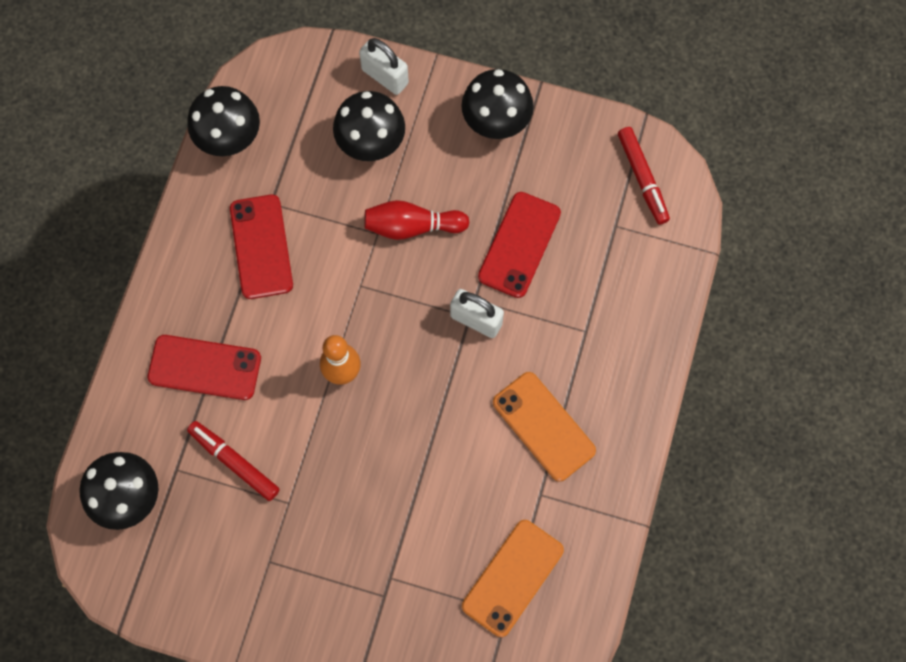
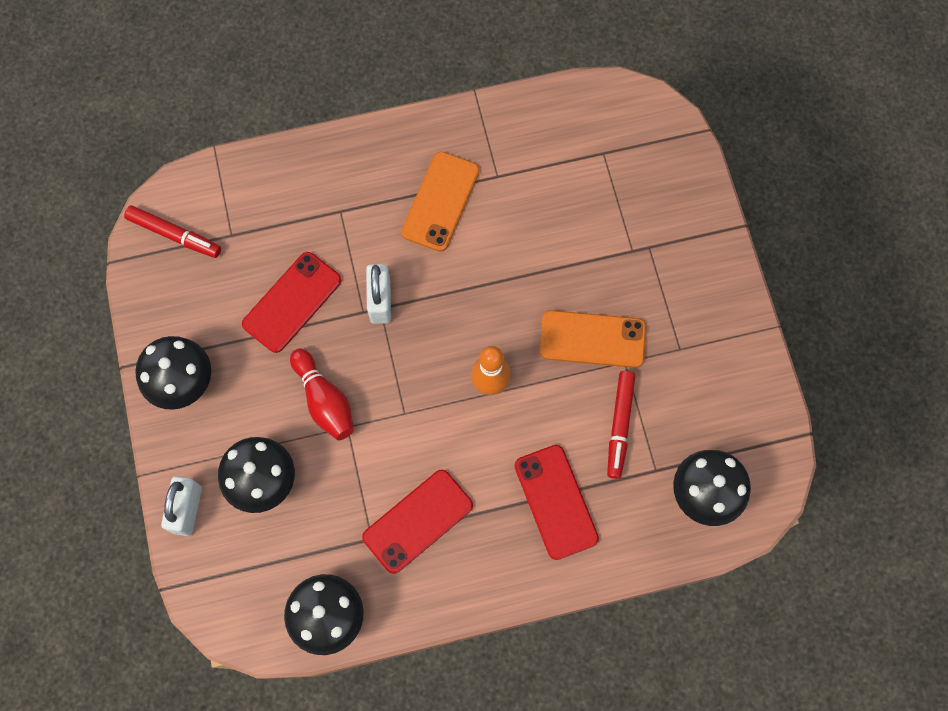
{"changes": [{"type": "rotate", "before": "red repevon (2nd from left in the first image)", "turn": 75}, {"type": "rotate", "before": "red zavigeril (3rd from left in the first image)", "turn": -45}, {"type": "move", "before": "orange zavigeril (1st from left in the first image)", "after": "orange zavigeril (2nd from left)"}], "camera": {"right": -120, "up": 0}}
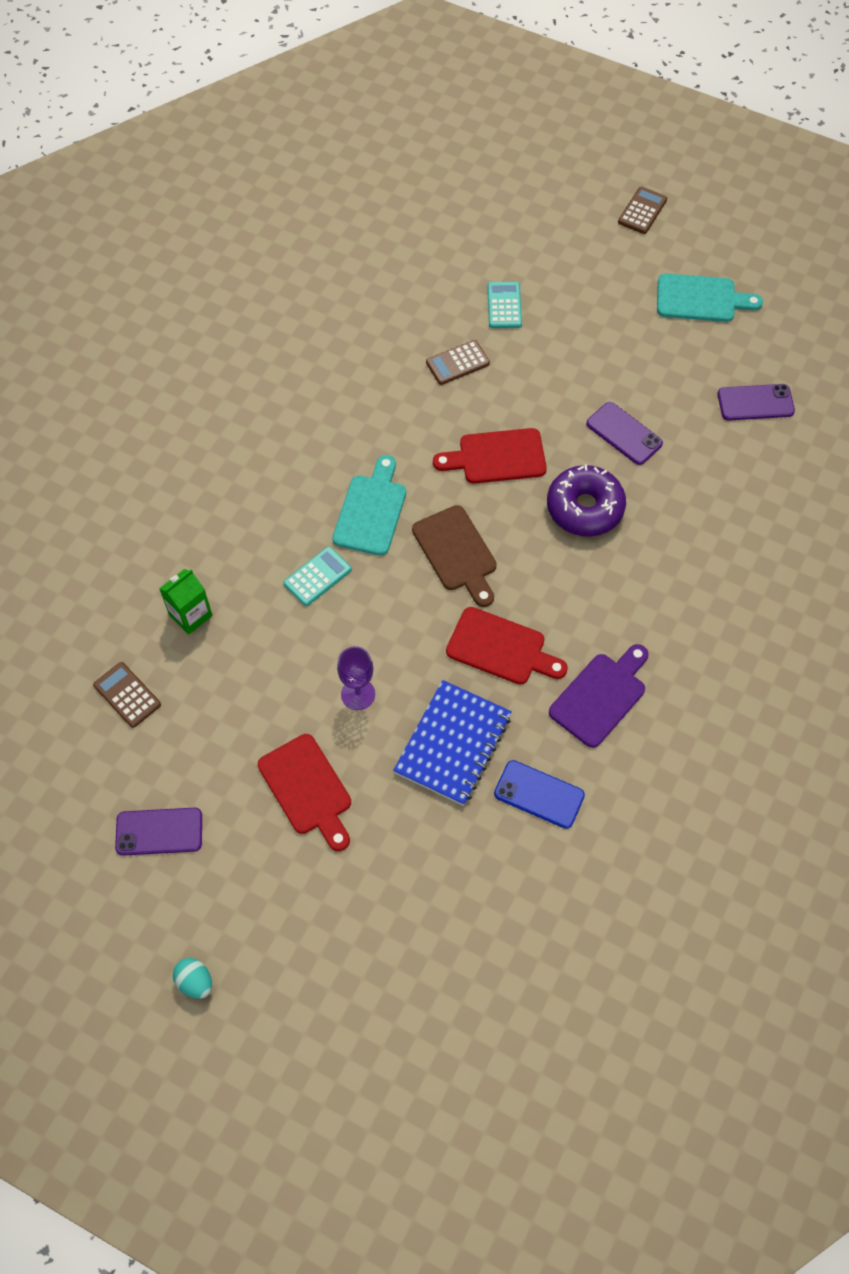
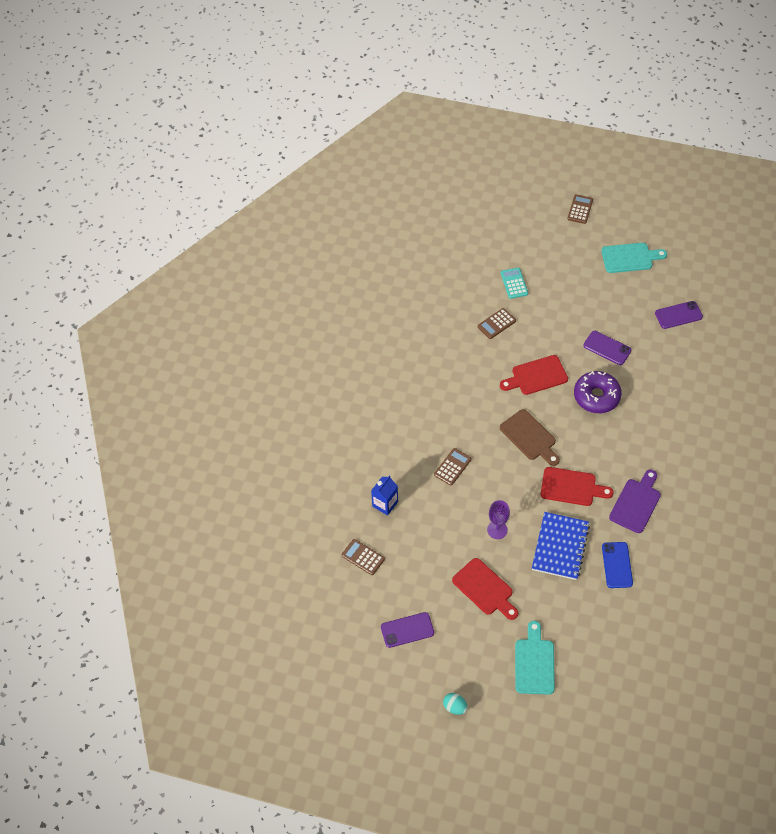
{"changes": [{"type": "recolor", "before": "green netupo", "after": "blue netupo"}, {"type": "recolor", "before": "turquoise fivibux (1st from left)", "after": "brown fivibux (2nd from left)"}, {"type": "move", "before": "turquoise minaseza (1st from left)"}, {"type": "rotate", "before": "blue zavigeril", "turn": 75}], "camera": {"right": -10, "up": -5}}
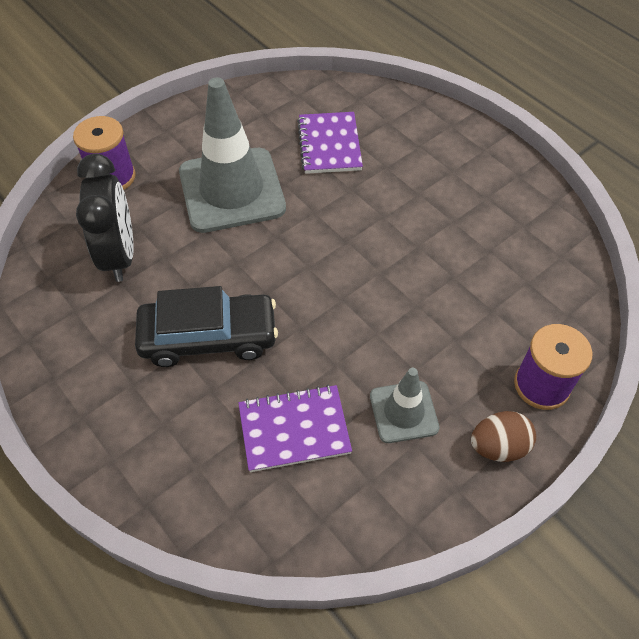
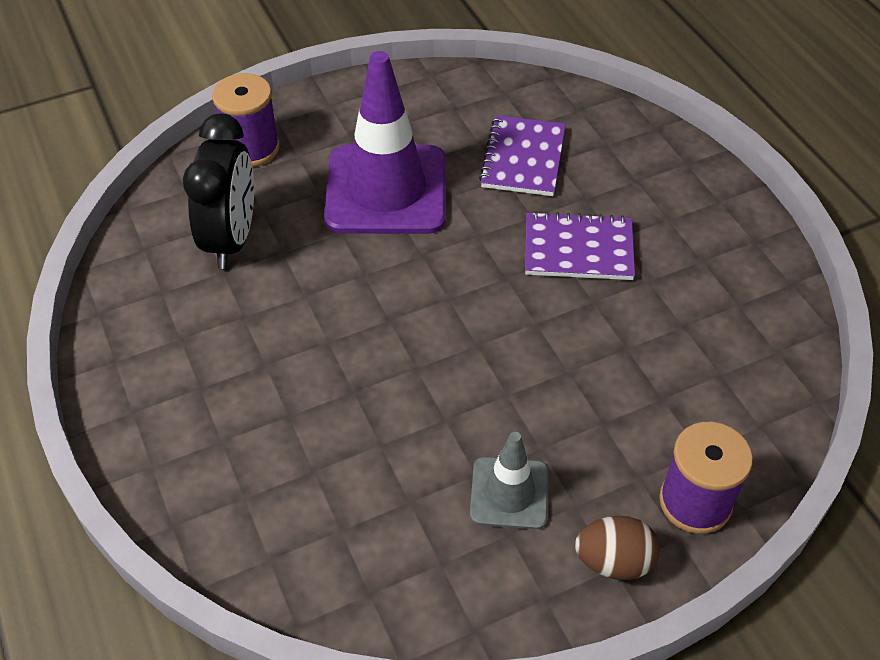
{"changes": [{"type": "recolor", "before": "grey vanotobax (1st from left)", "after": "purple vanotobax"}, {"type": "move", "before": "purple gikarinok (1st from left in the first image)", "after": "purple gikarinok (2nd from left)"}, {"type": "delete", "before": "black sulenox"}], "camera": {"right": 15, "up": -5}}
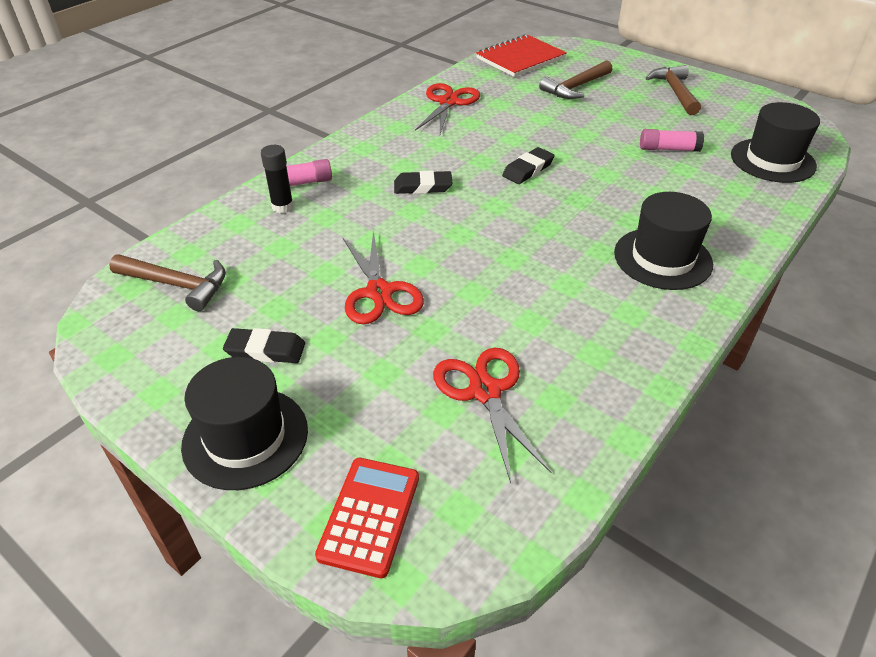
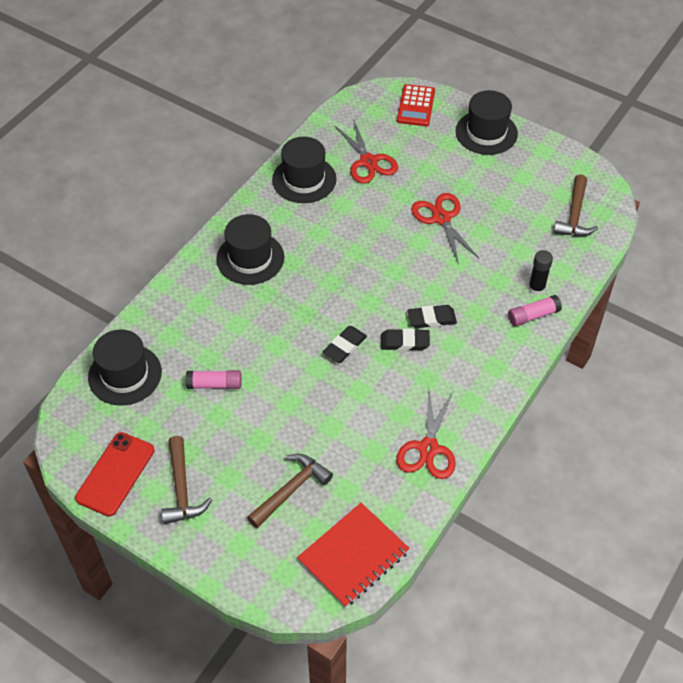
{"changes": [{"type": "insert", "after": "red zavigeril"}, {"type": "insert", "after": "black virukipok (3rd from left)"}, {"type": "move", "before": "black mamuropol (1st from left in the first image)", "after": "black mamuropol (2nd from left)"}, {"type": "rotate", "before": "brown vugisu (1st from left in the first image)", "turn": -90}], "camera": {"right": 175, "up": 10}}
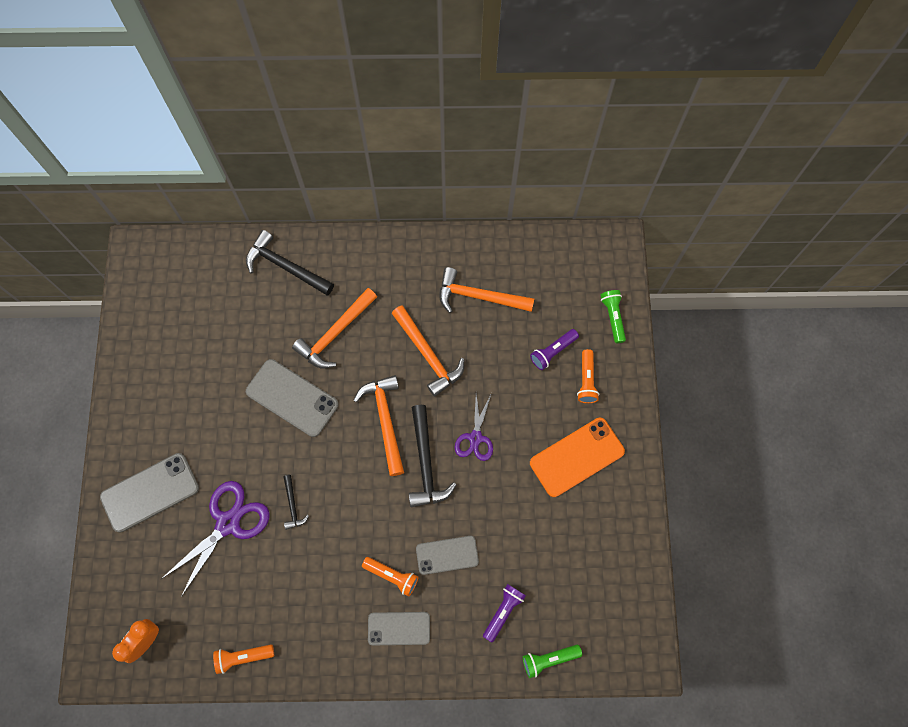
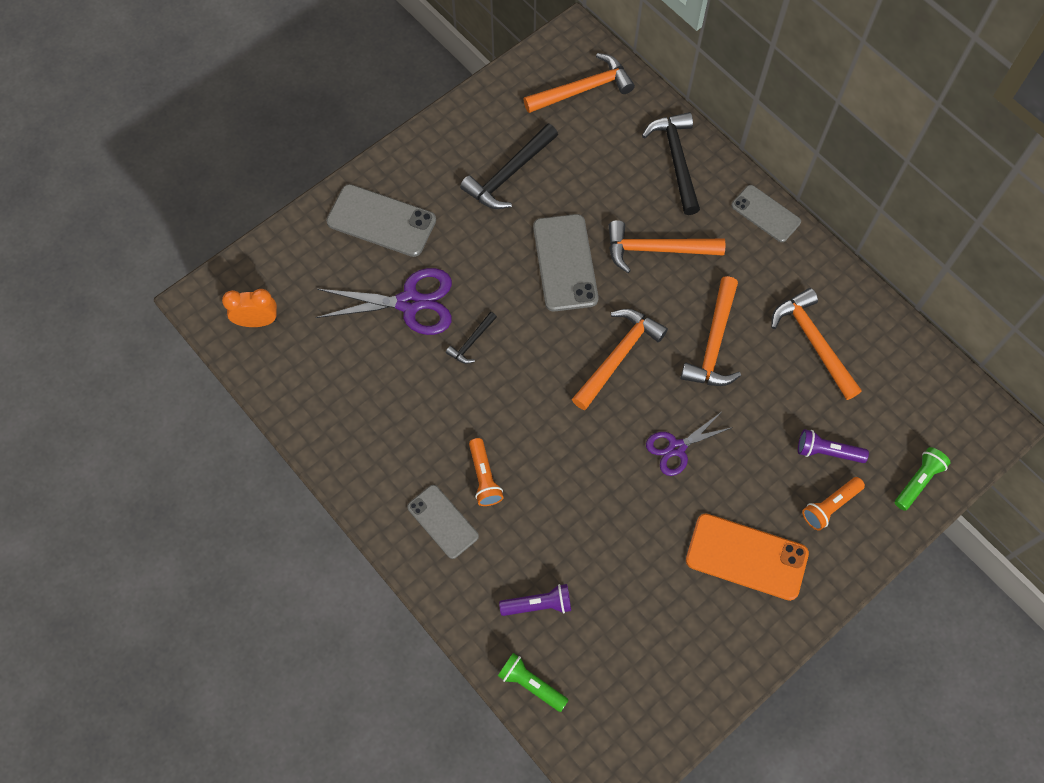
{"changes": [{"type": "move", "before": "black vugisu (3rd from left in the first image)", "after": "black vugisu (2nd from left)"}, {"type": "insert", "after": "orange vugisu (1st from left)"}, {"type": "move", "before": "grey zavigeril (4th from left)"}, {"type": "delete", "before": "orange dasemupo (1st from left)"}], "camera": {"right": 50, "up": -5}}
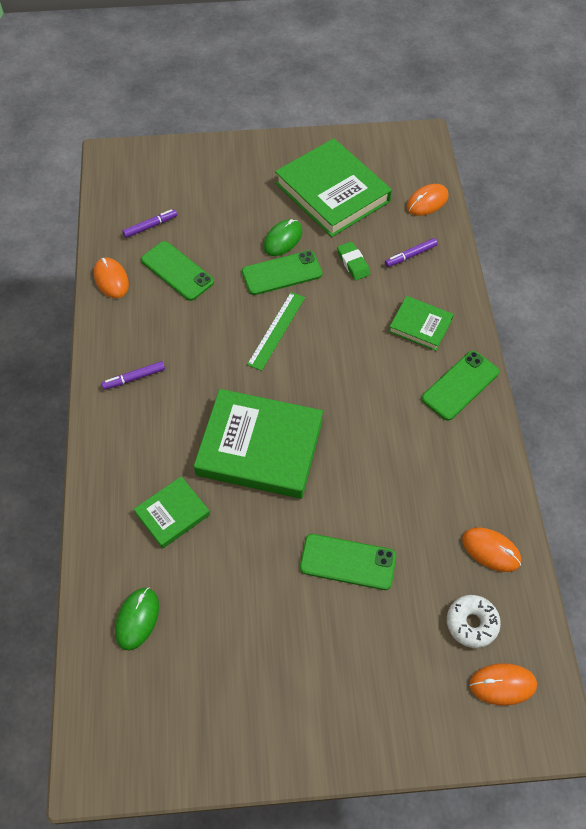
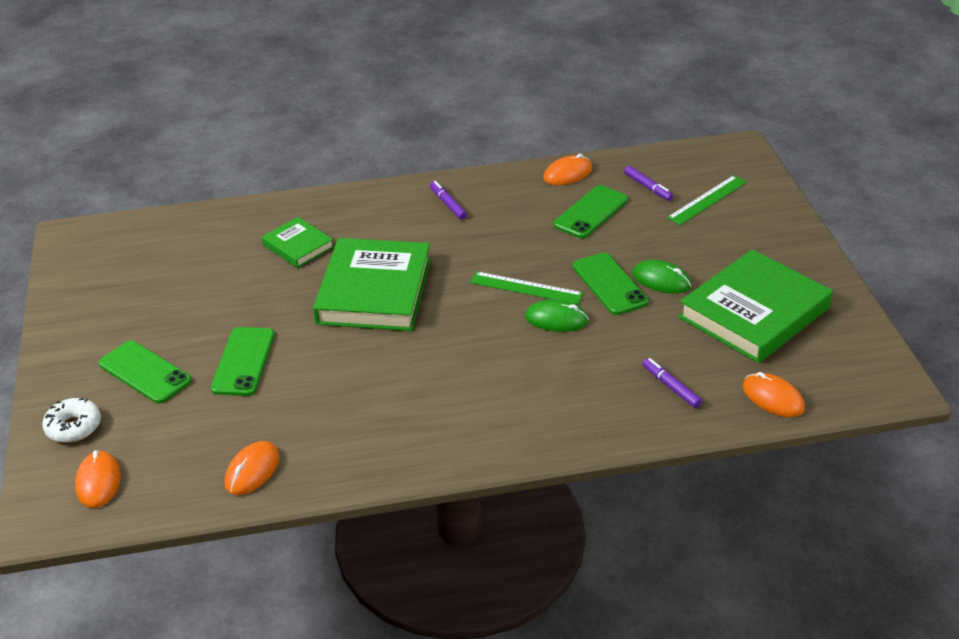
{"changes": [{"type": "move", "before": "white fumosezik"}, {"type": "move", "before": "green zavigeril (4th from left in the first image)", "after": "green zavigeril (1st from left)"}, {"type": "move", "before": "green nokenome (1st from left)"}, {"type": "insert", "after": "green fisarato (2nd from left)"}, {"type": "delete", "before": "green mamuropol"}, {"type": "delete", "before": "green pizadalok (4th from left)"}], "camera": {"right": 85, "up": -20}}
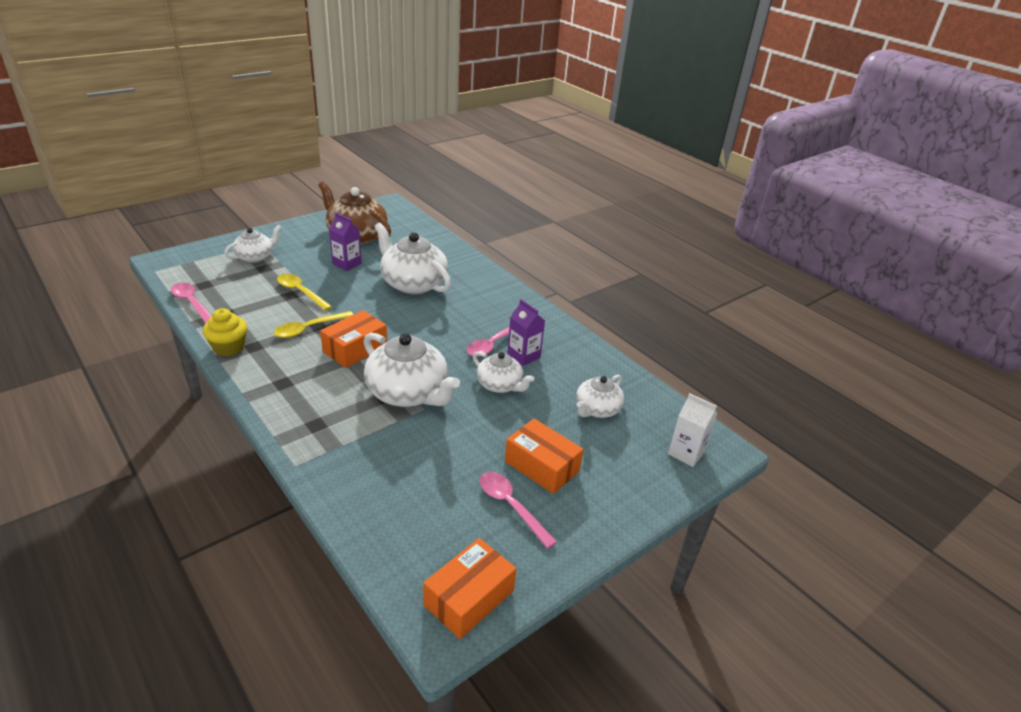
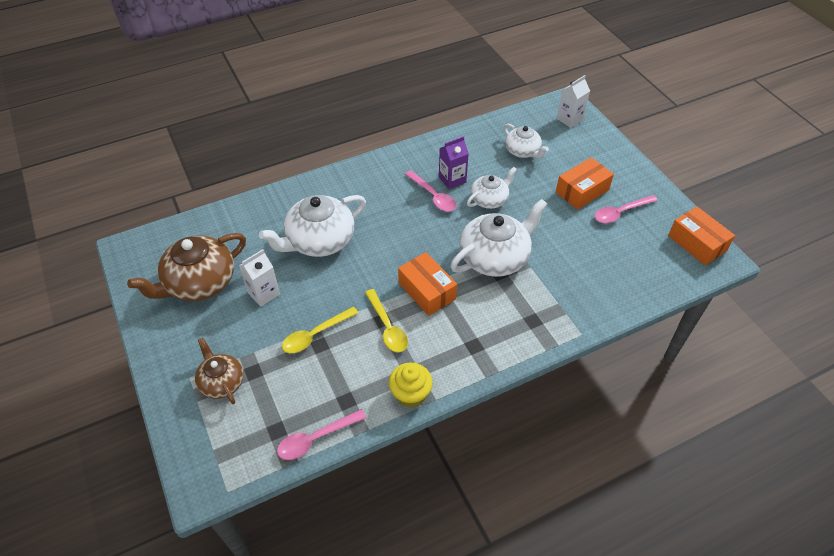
{"changes": [{"type": "recolor", "before": "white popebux (1st from left)", "after": "brown popebux (2nd from left)"}, {"type": "recolor", "before": "purple netupo (1st from left)", "after": "white netupo (1st from left)"}], "camera": {"right": -75, "up": 15}}
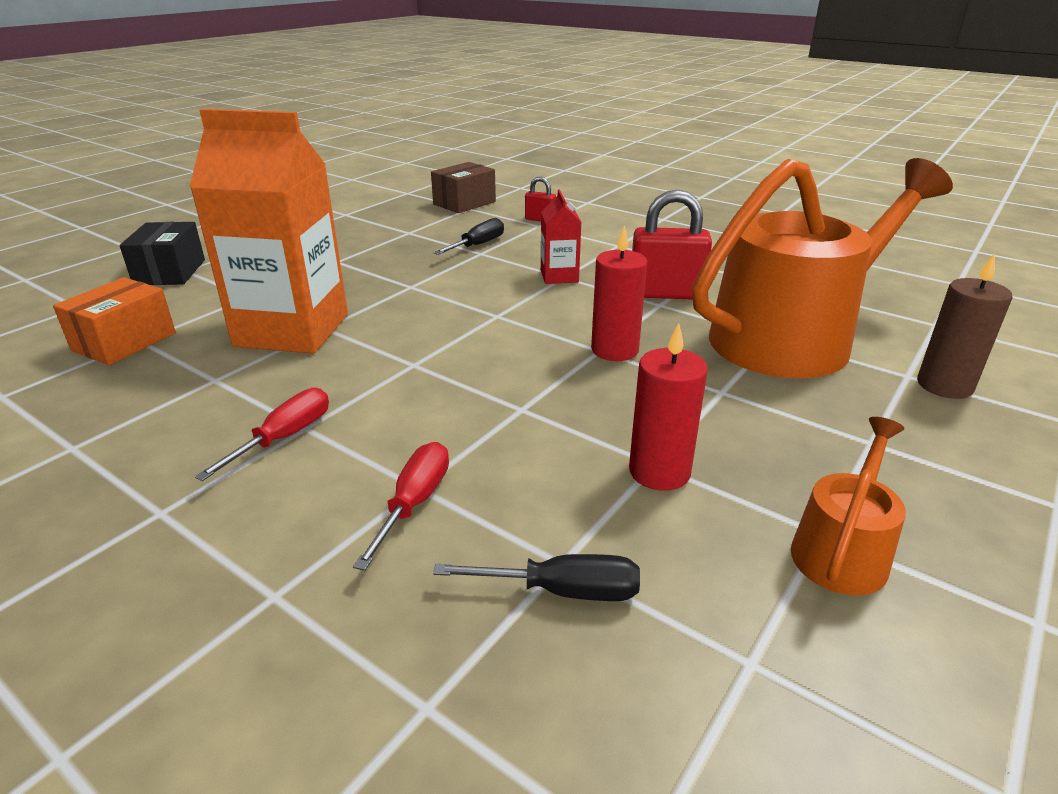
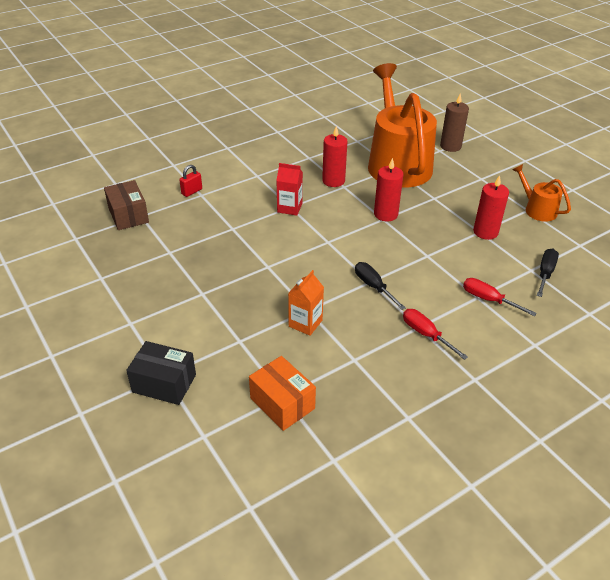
{"changes": [{"type": "resize", "before": "orange netupo", "scale": 0.46}, {"type": "replace", "before": "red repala (2nd from left)", "after": "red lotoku (1st from left)"}, {"type": "move", "before": "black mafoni (1st from left)"}], "camera": {"right": -70, "up": 10}}
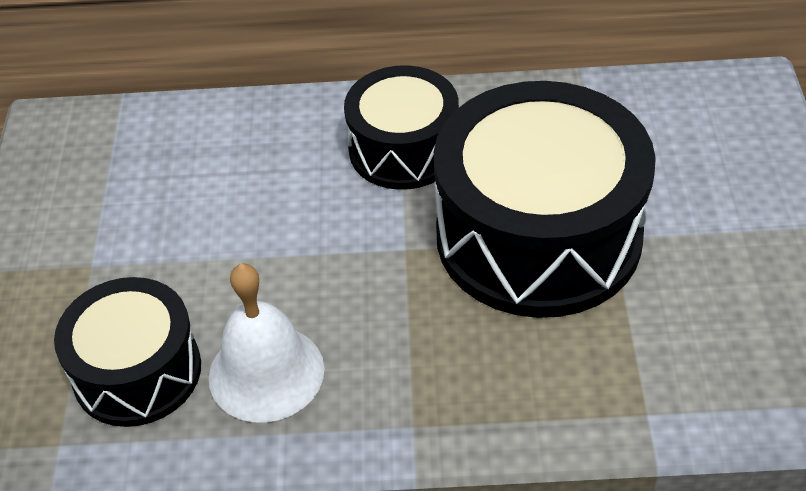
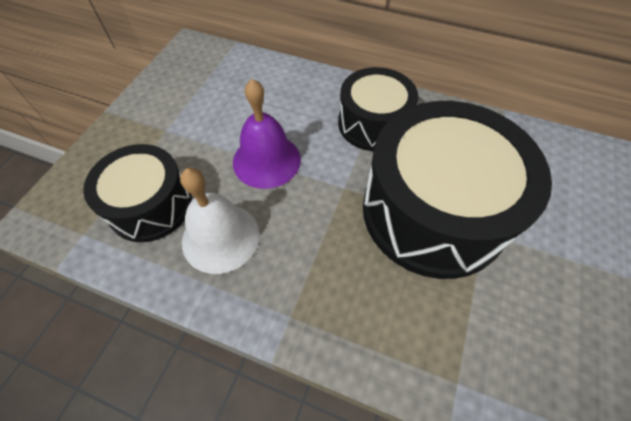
{"changes": [{"type": "insert", "after": "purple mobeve"}], "camera": {"right": 20, "up": 10}}
